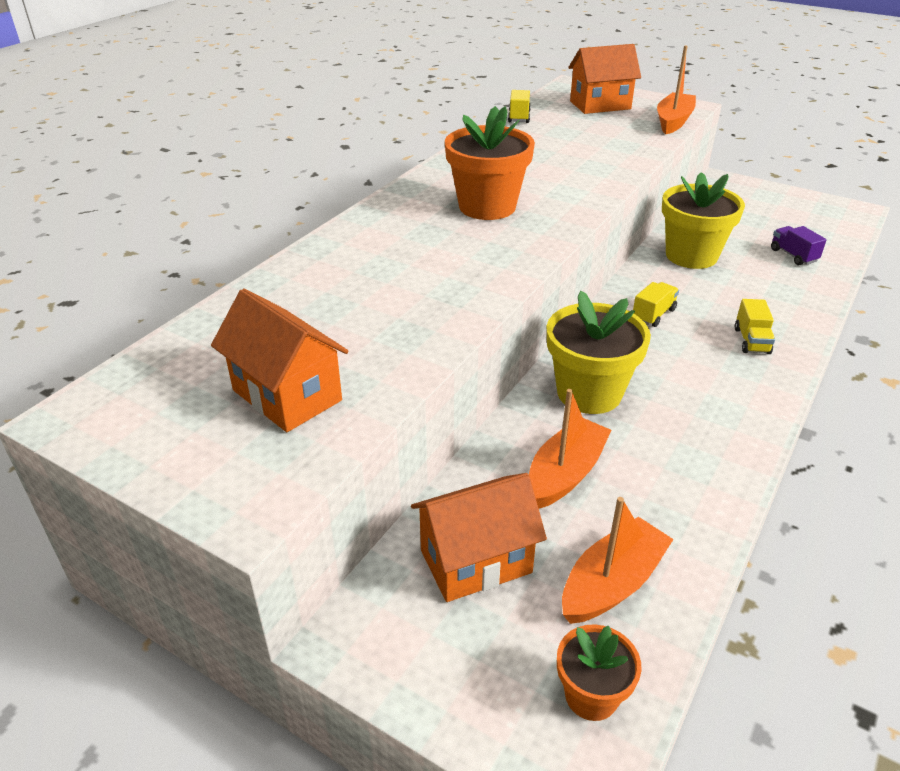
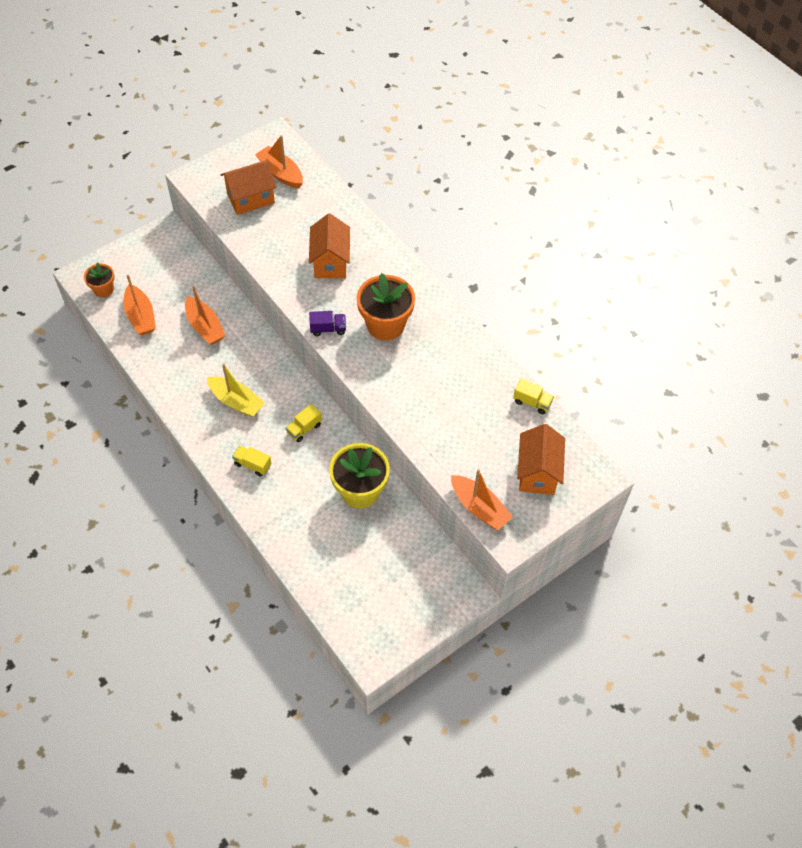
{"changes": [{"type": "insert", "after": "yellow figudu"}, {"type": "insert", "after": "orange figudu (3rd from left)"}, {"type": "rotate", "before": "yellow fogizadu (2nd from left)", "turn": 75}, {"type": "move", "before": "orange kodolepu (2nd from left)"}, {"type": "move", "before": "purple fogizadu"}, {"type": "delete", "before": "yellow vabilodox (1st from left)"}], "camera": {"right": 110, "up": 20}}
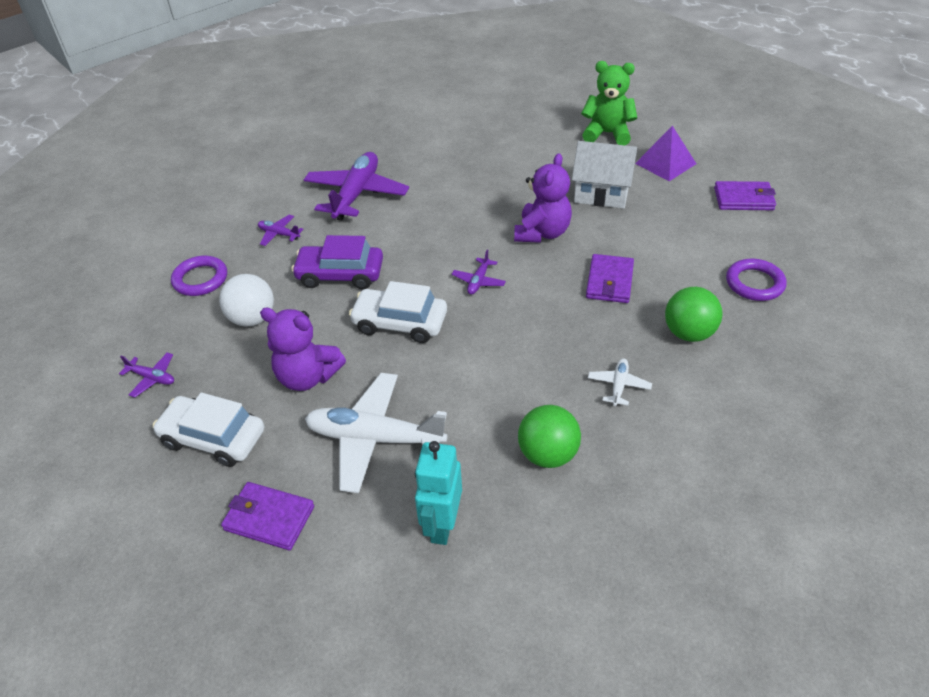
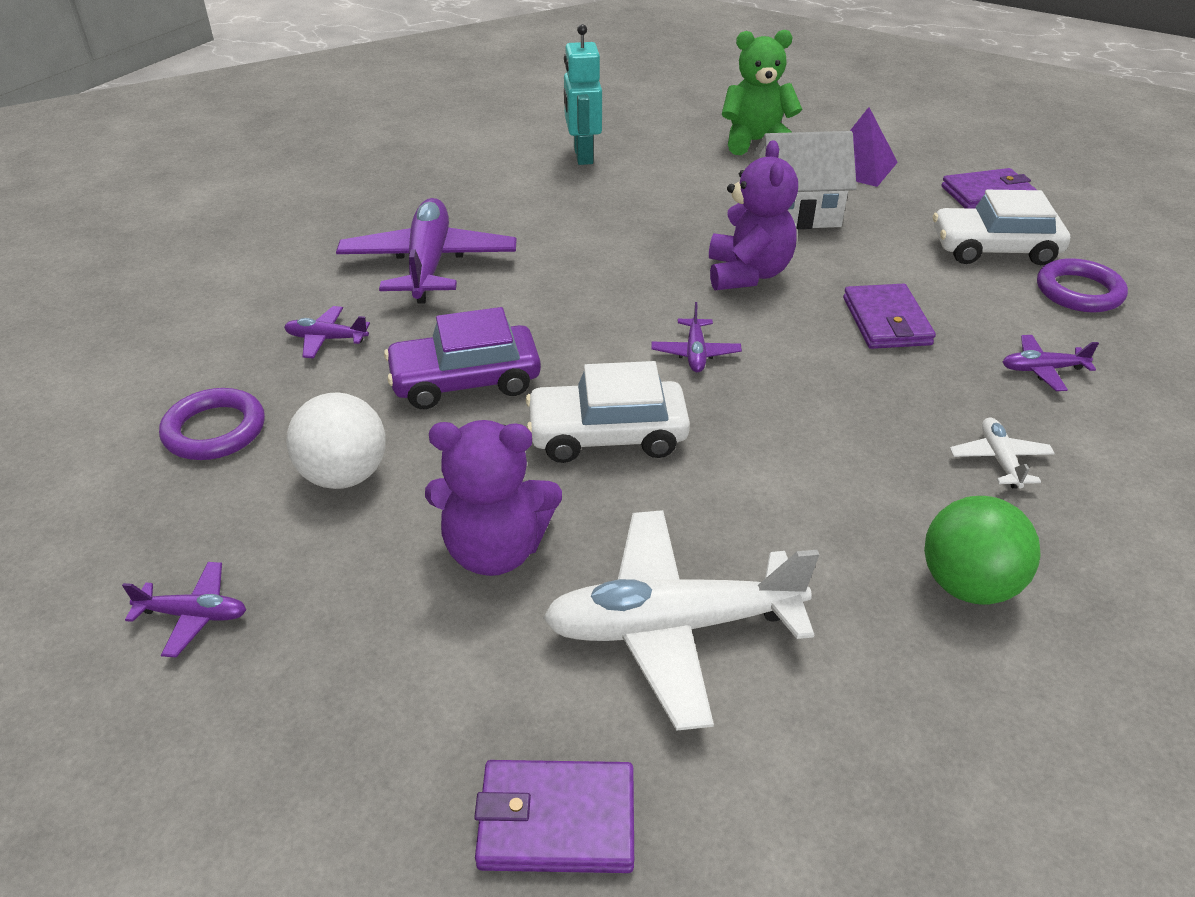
{"changes": [{"type": "move", "before": "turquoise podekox"}, {"type": "move", "before": "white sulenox (1st from left in the first image)", "after": "white sulenox (2nd from left)"}, {"type": "replace", "before": "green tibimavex (2nd from left)", "after": "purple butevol (5th from left)"}], "camera": {"right": -20, "up": -5}}
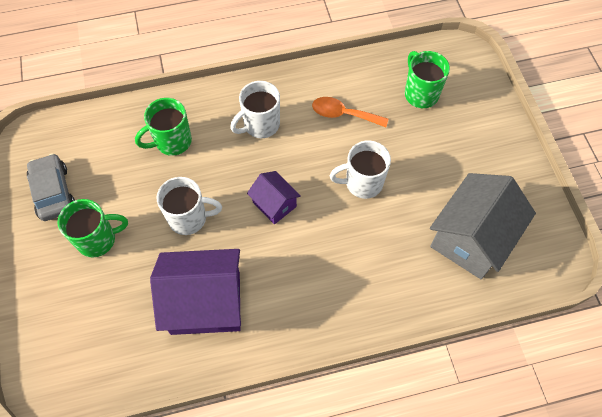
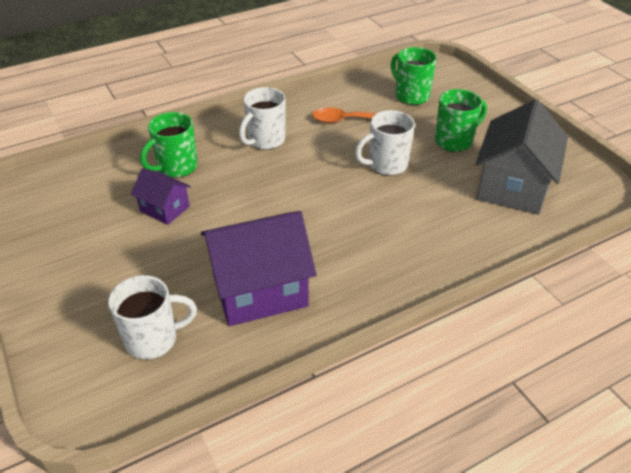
{"changes": [{"type": "move", "before": "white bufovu (1st from left)"}, {"type": "move", "before": "purple kodolepu (2nd from left in the first image)", "after": "purple kodolepu (1st from left)"}, {"type": "move", "before": "green bufovu (1st from left in the first image)", "after": "green bufovu (3rd from left)"}, {"type": "delete", "before": "grey sulenox"}], "camera": {"right": -15, "up": -20}}
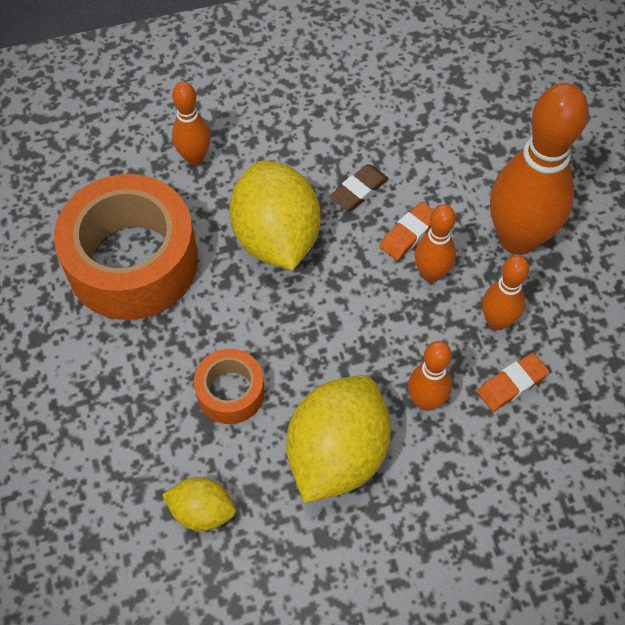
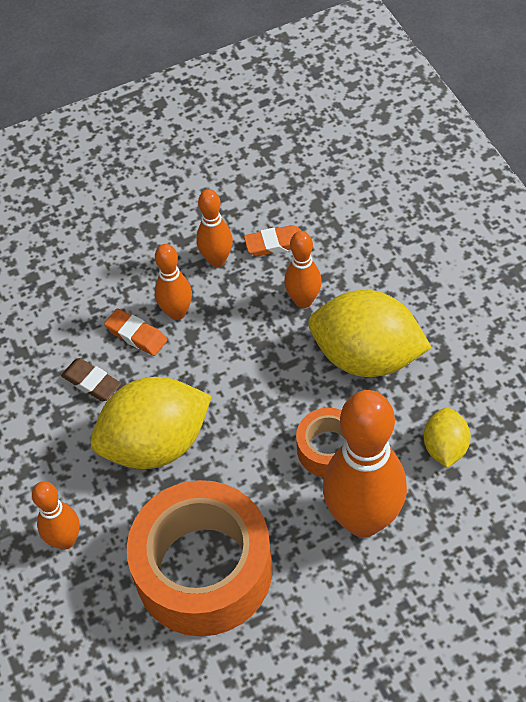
{"changes": [{"type": "rotate", "before": "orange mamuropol (2nd from left)", "turn": -60}, {"type": "move", "before": "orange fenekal (5th from left)"}], "camera": {"right": -95, "up": -5}}
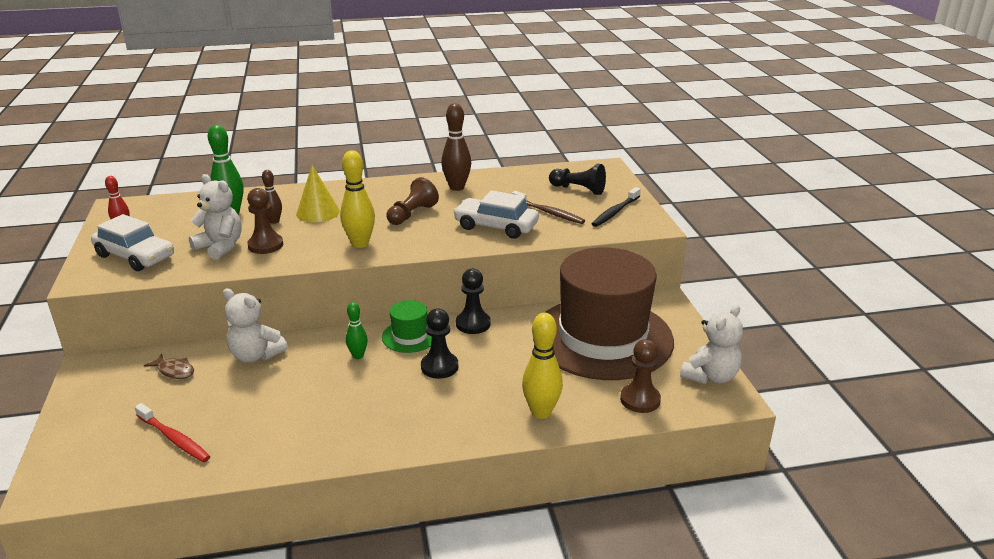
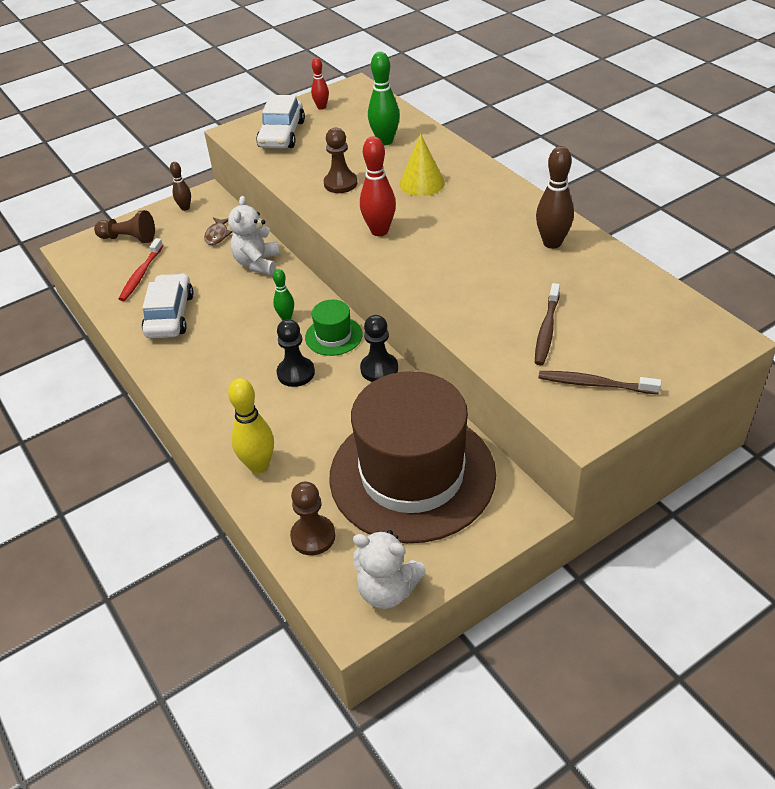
{"changes": [{"type": "move", "before": "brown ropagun (2nd from left in the first image)", "after": "brown ropagun (1st from left)"}, {"type": "move", "before": "white sulenox (2nd from left in the first image)", "after": "white sulenox (1st from left)"}, {"type": "move", "before": "brown fenekal (1st from left)"}, {"type": "recolor", "before": "yellow fenekal (1st from left)", "after": "red fenekal (2nd from left)"}, {"type": "recolor", "before": "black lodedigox", "after": "brown lodedigox (2nd from left)"}, {"type": "delete", "before": "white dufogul (1st from left)"}, {"type": "delete", "before": "black ropagun (3rd from left)"}], "camera": {"right": 70, "up": 15}}
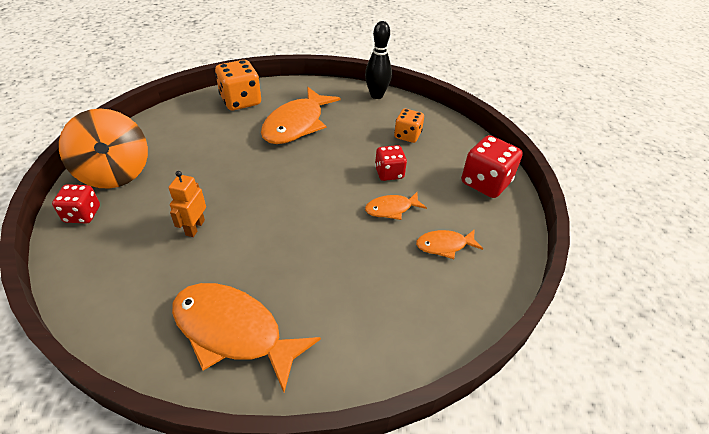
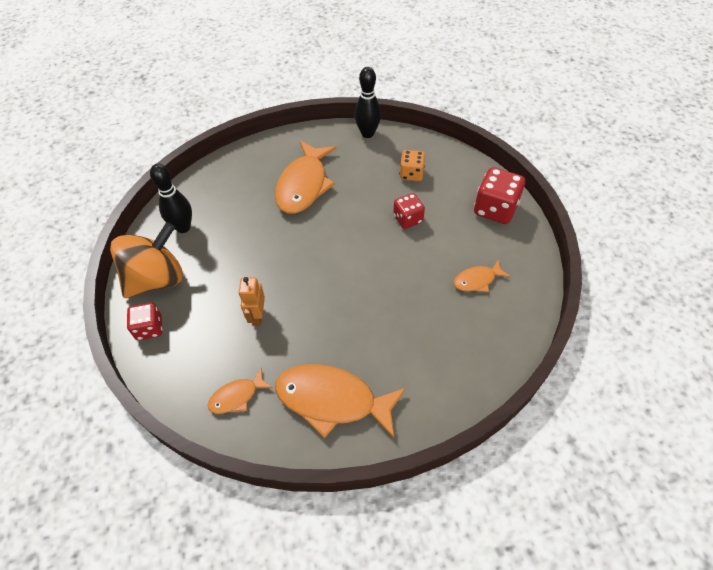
{"changes": [{"type": "rotate", "before": "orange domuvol", "turn": -90}, {"type": "insert", "after": "black fenekal (1st from left)"}, {"type": "move", "before": "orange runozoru (3rd from left in the first image)", "after": "orange runozoru (1st from left)"}, {"type": "delete", "before": "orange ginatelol (1st from left)"}], "camera": {"right": -10, "up": 10}}
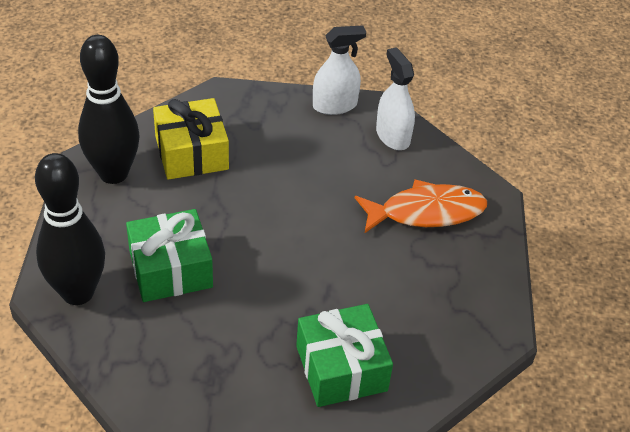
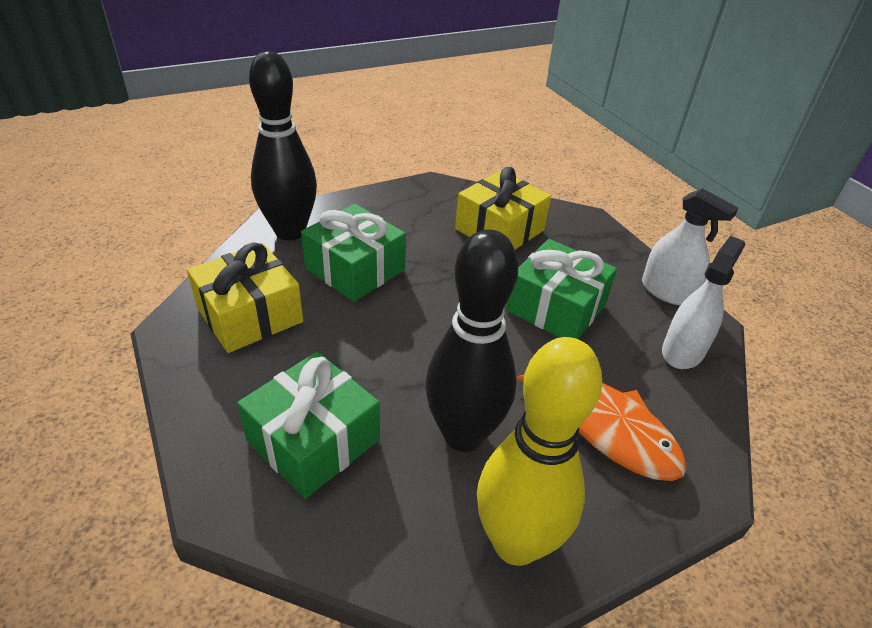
{"changes": [{"type": "insert", "after": "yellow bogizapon (1st from left)"}, {"type": "move", "before": "black fenekal (2nd from left)"}, {"type": "insert", "after": "yellow fenekal"}, {"type": "insert", "after": "green bogizapon (3rd from left)"}], "camera": {"right": 60, "up": -5}}
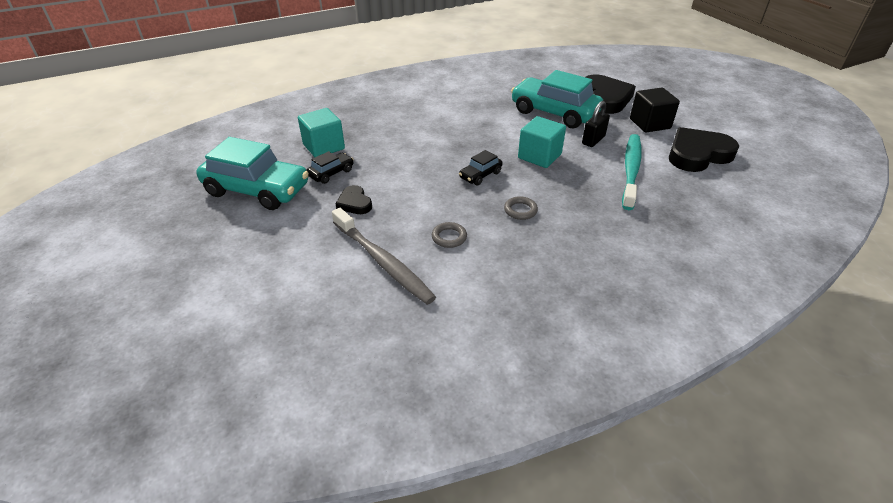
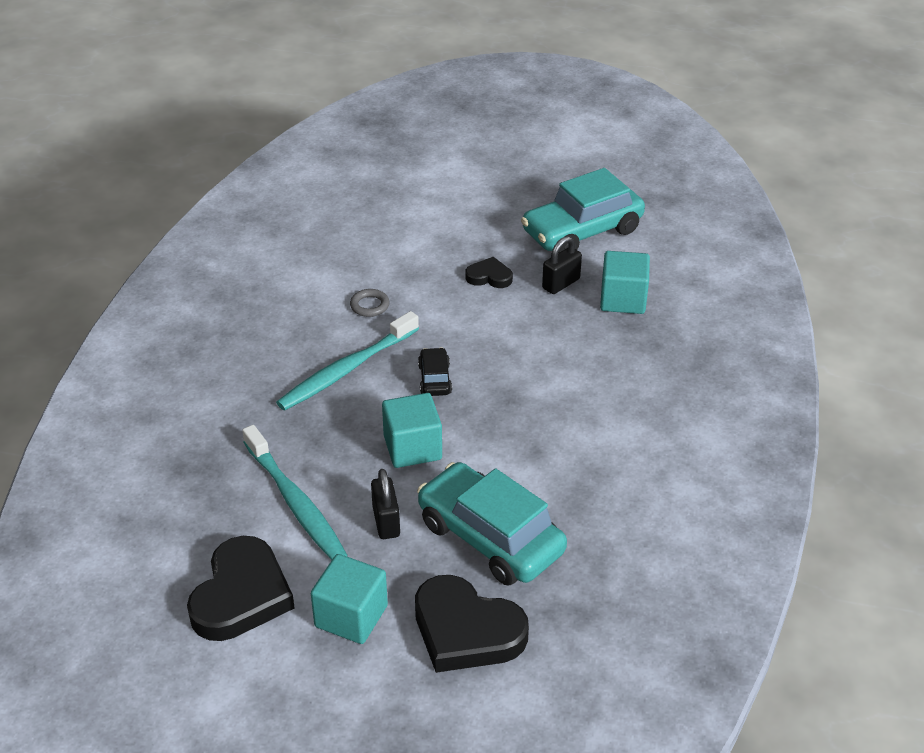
{"changes": [{"type": "replace", "before": "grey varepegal (2nd from left)", "after": "turquoise lodedigox (2nd from left)"}, {"type": "recolor", "before": "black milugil", "after": "turquoise milugil (1st from left)"}, {"type": "rotate", "before": "turquoise sulenox (2nd from left in the first image)", "turn": -120}, {"type": "replace", "before": "black sulenox (1st from left)", "after": "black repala (2nd from left)"}, {"type": "delete", "before": "grey lodedigox"}], "camera": {"right": 130, "up": 0}}
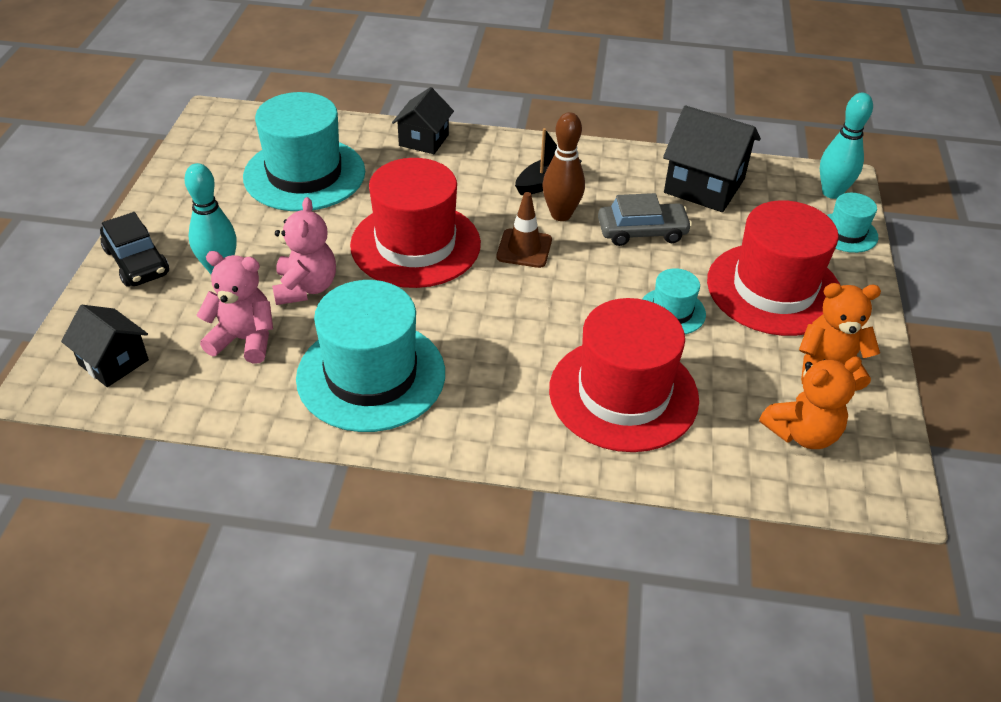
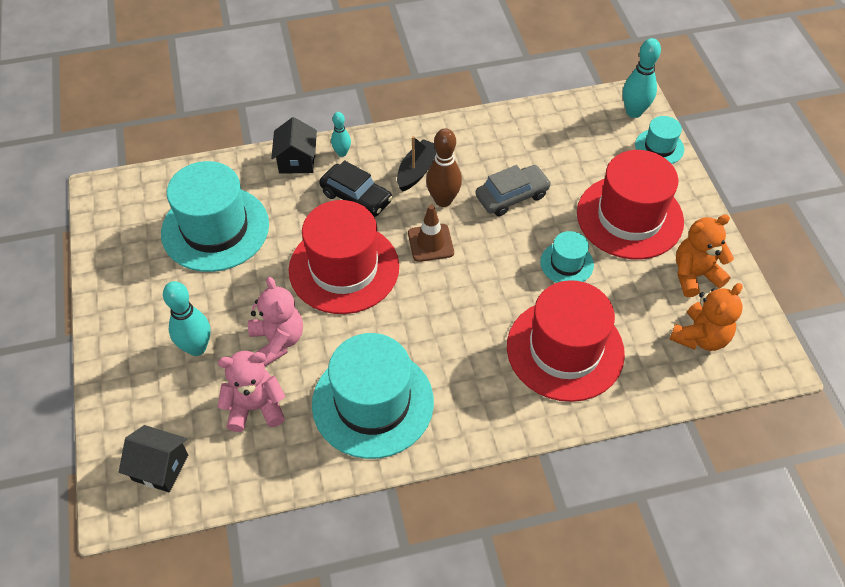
{"changes": [{"type": "move", "before": "black sulenox"}, {"type": "insert", "after": "turquoise fenekal (2nd from left)"}, {"type": "delete", "before": "black kodolepu (3rd from left)"}], "camera": {"right": -20, "up": 10}}
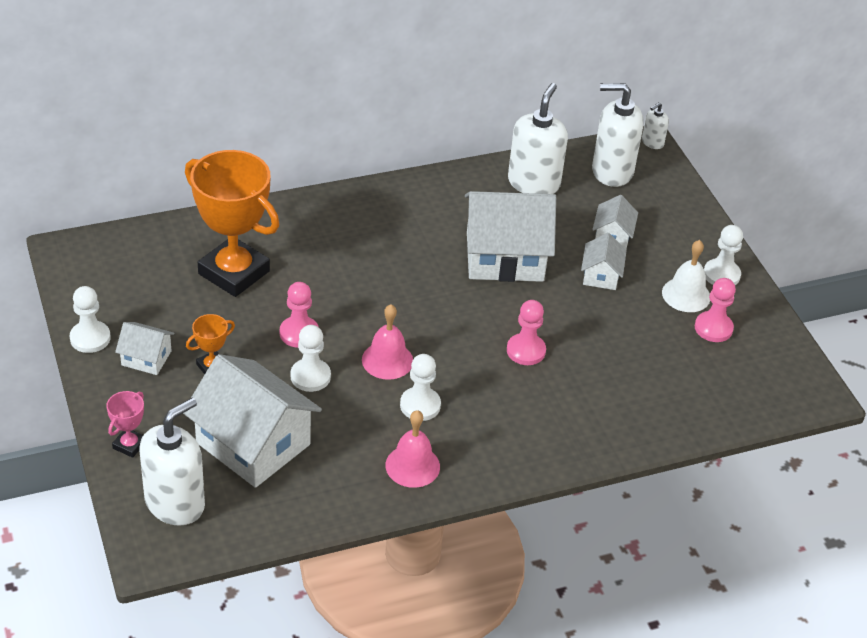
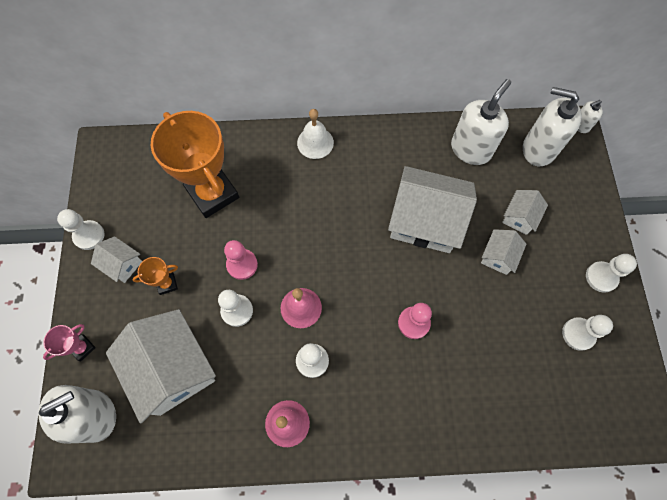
{"changes": [{"type": "move", "before": "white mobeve"}, {"type": "recolor", "before": "pink ropagun (3rd from left)", "after": "white ropagun (4th from left)"}], "camera": {"right": 20, "up": 25}}
